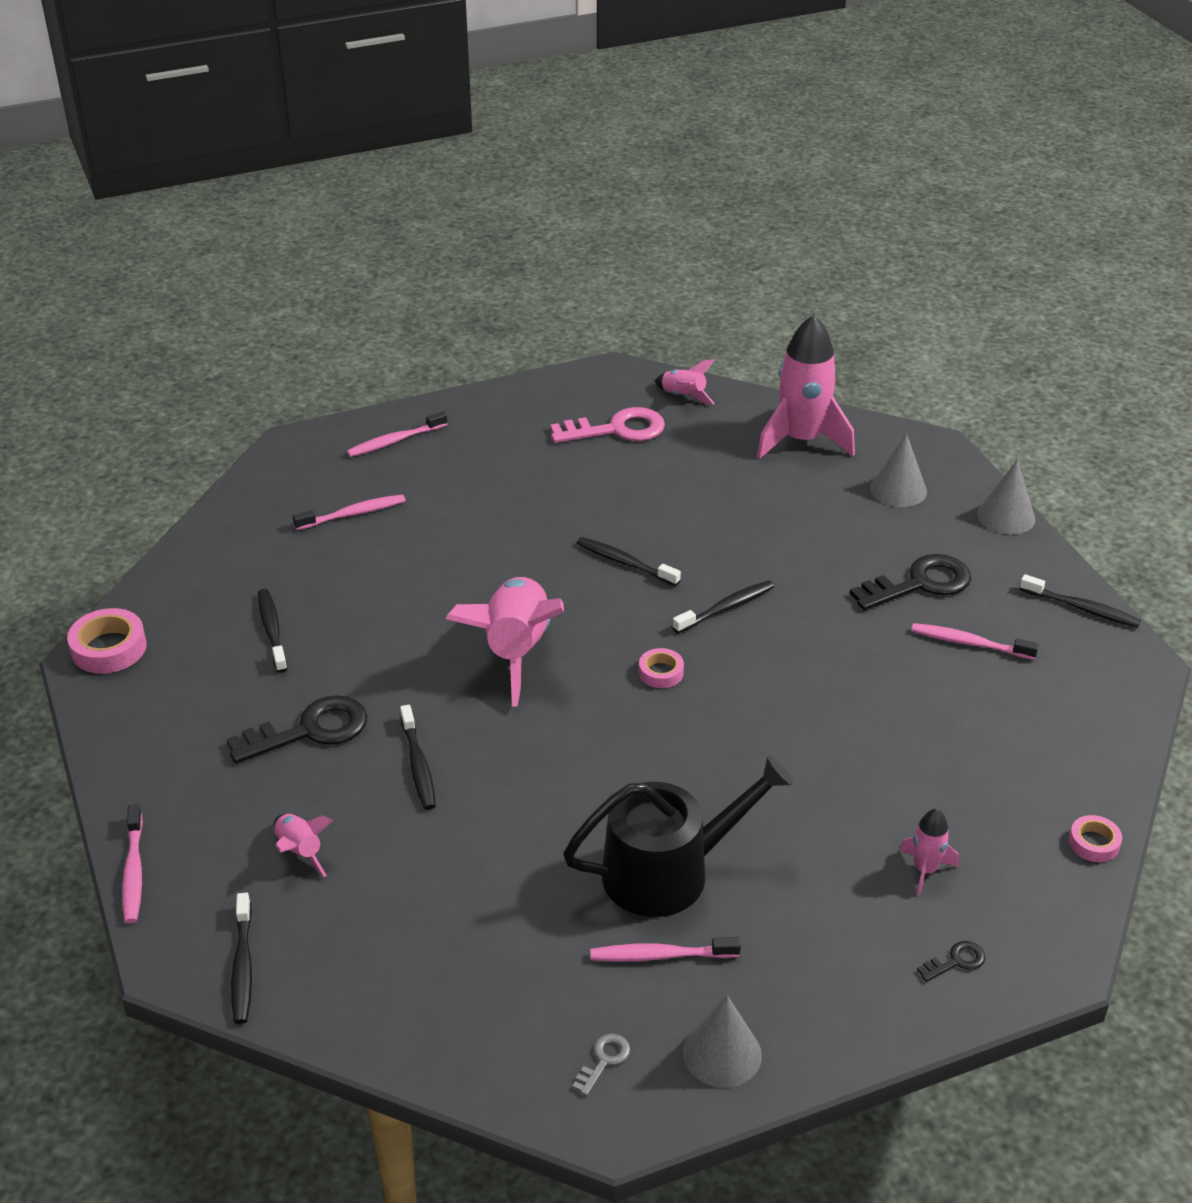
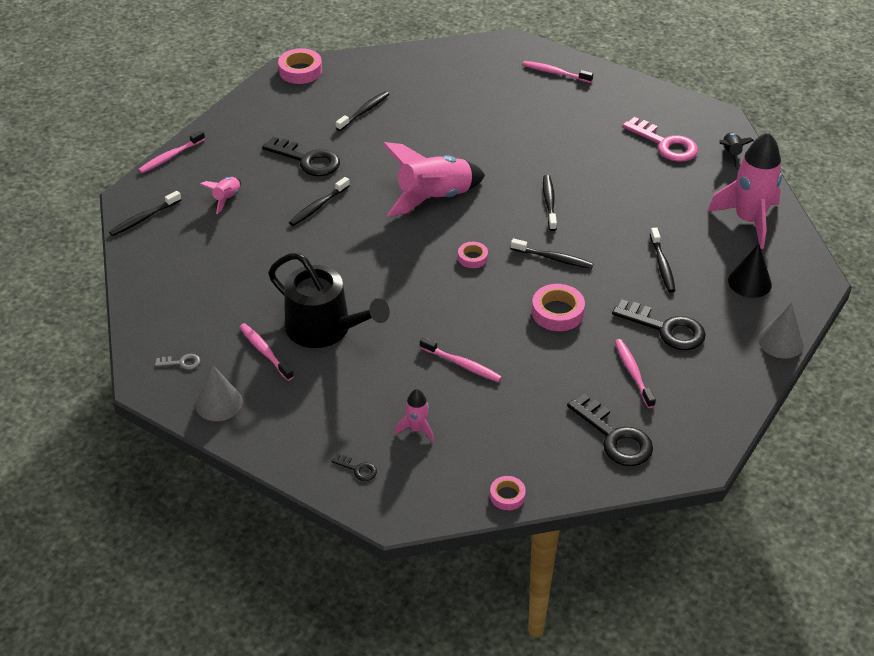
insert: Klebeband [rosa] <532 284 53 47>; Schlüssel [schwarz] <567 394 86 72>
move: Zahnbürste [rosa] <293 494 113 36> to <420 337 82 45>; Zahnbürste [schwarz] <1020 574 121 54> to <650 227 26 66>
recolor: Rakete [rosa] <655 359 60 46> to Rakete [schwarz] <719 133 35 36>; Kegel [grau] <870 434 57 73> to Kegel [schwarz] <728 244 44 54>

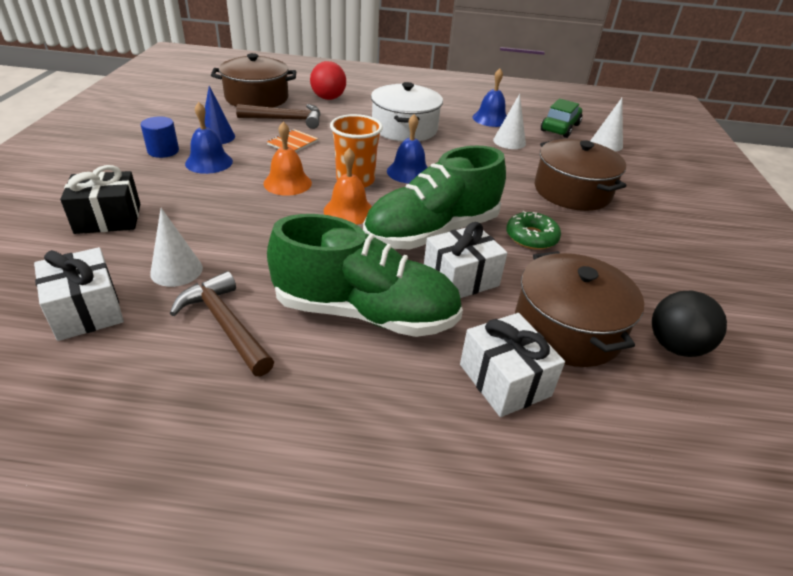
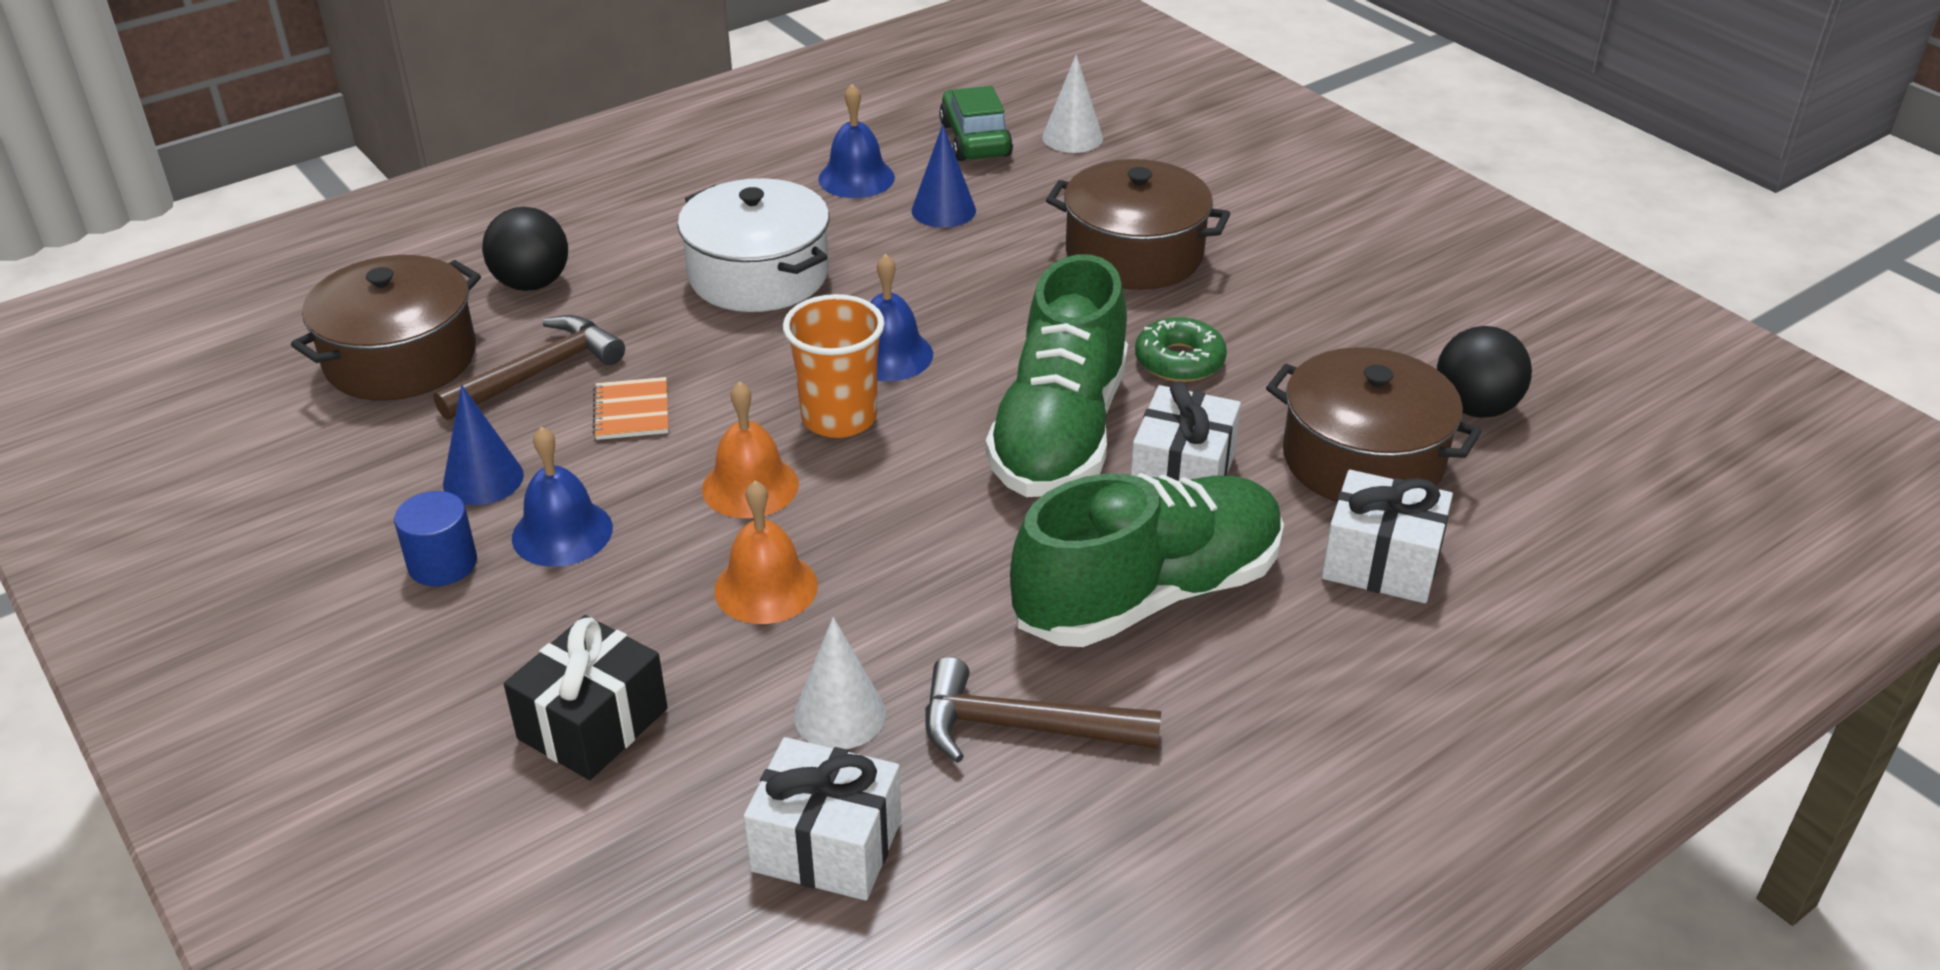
move: Glocke [orange] <323 148 49 77> to <714 480 104 144>
recolor: Ball [rot] <310 61 36 39> to Ball [schwarz] <482 207 86 84>; Kegel [weiß] <493 94 33 55> to Kegel [blau] <912 124 64 104>

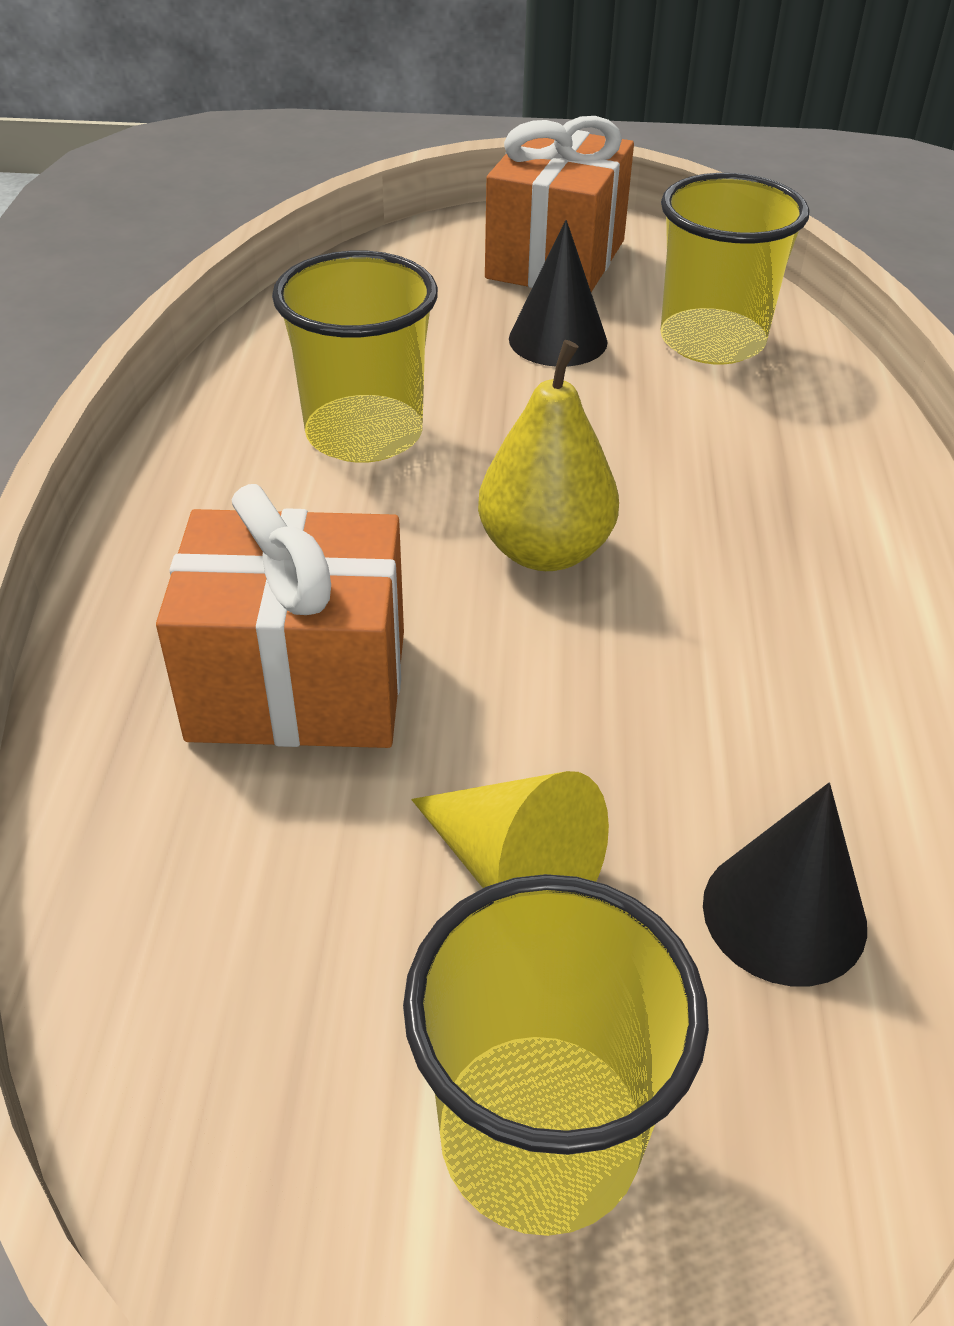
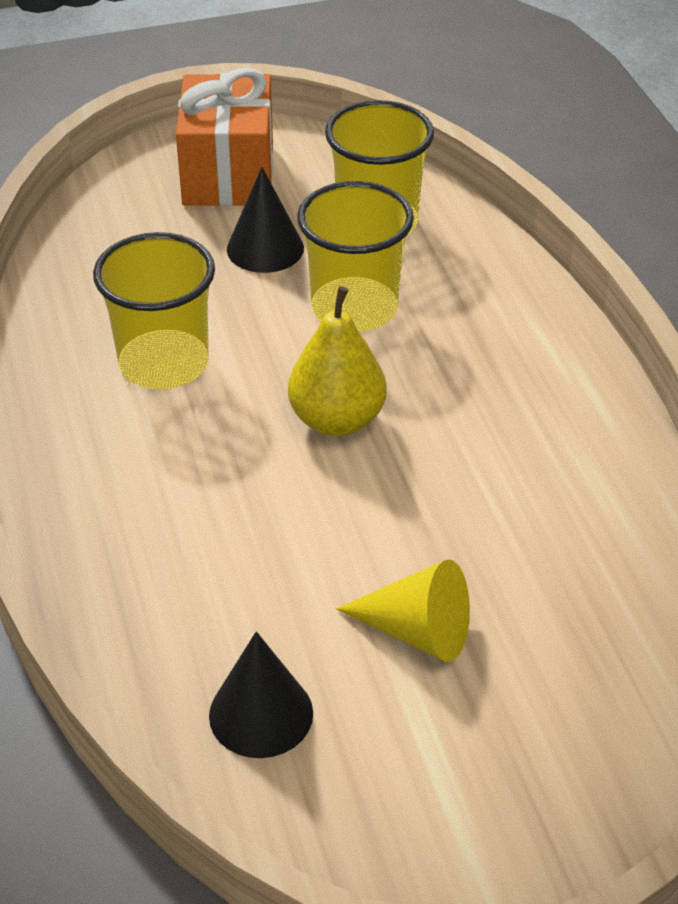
delete: Geschenk [orange] <156 484 248 264>
move: Becher [gelb] <403 874 306 362> to <297 181 117 151>; Kegel [schwarz] <703 783 164 203> to <209 632 104 126>

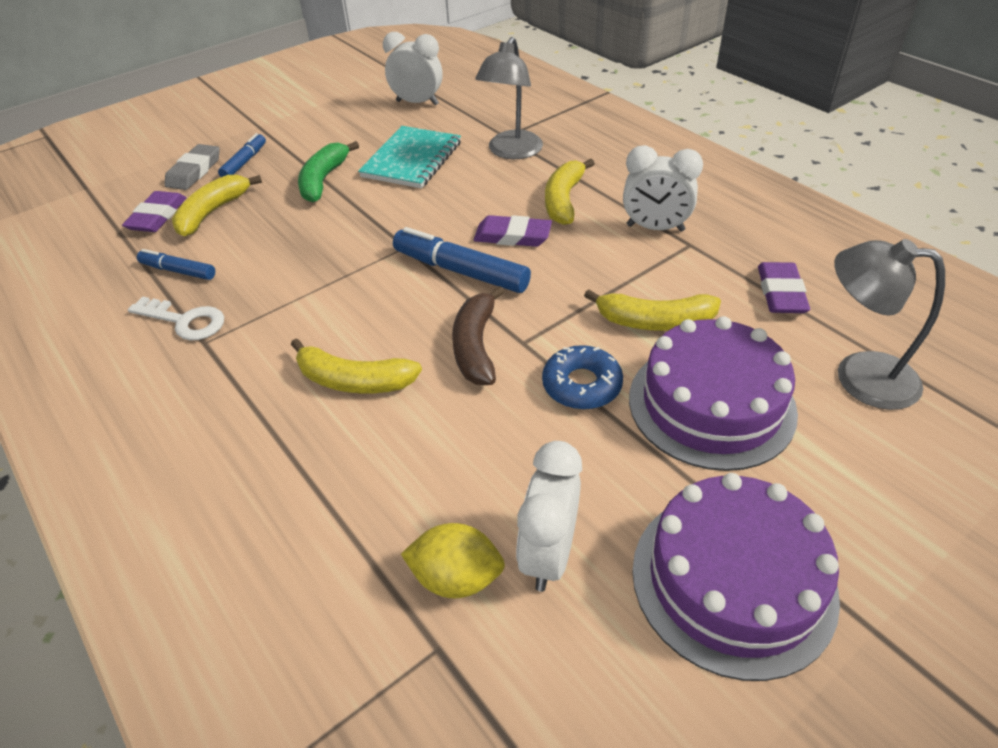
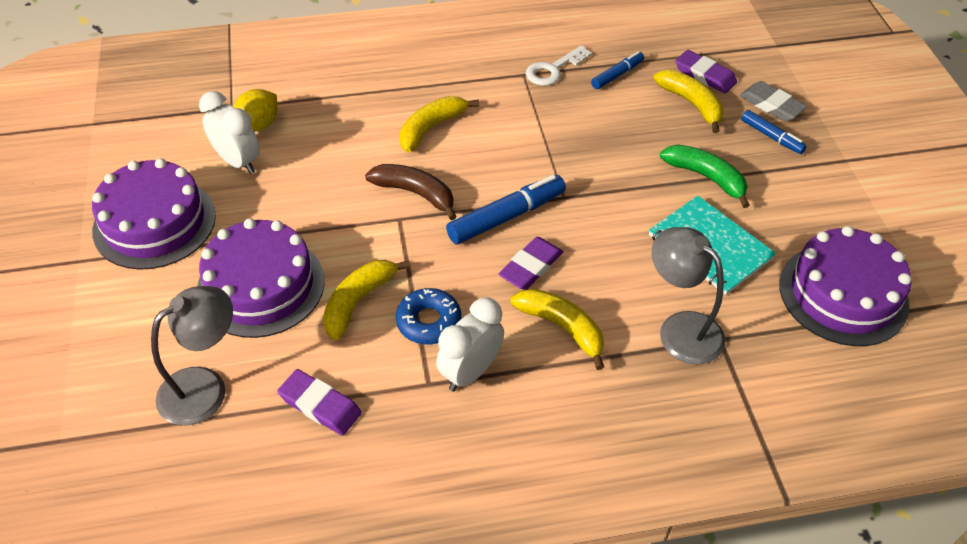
move: Donut [blau] <542 345 81 65> to <396 288 65 56>
replace: Wecker [weiß] <383 32 60 73> to Kuchen [lila] <779 226 133 120>

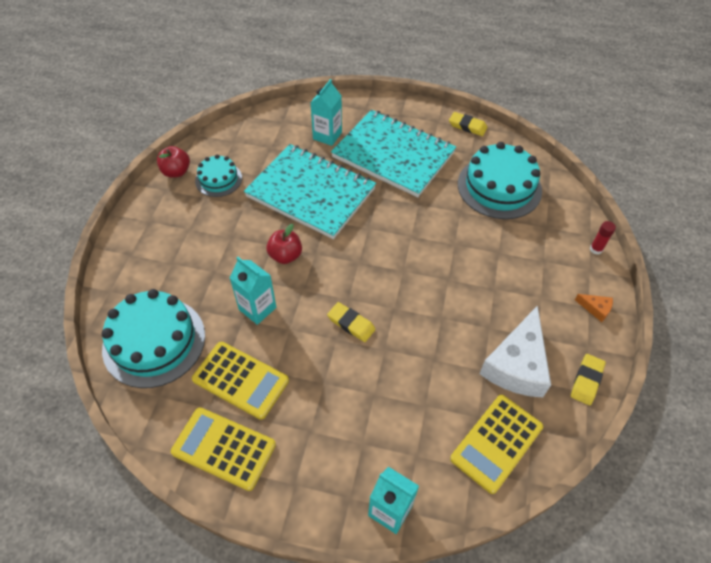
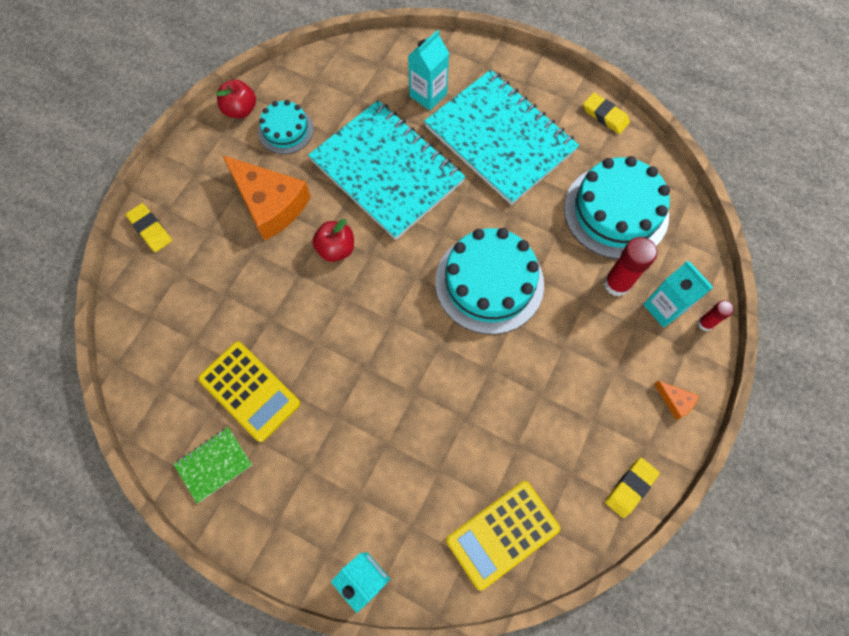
delete: Käse [weiß] <480 305 71 93>
insert: Käse [orange] <222 155 89 86>; Klebestift [rot] <604 237 53 59>
move: Kuchen [türkis] <102 289 103 99> to <435 228 109 106>; Getränkekarton [türkis] <230 257 46 68> to <643 261 71 67>; Radiergummi [gelb] <327 302 49 40> to <126 203 46 49>
replace: Taschenrechner [gelb] <171 407 105 84> to Notizbuch [grün] <174 427 78 76>

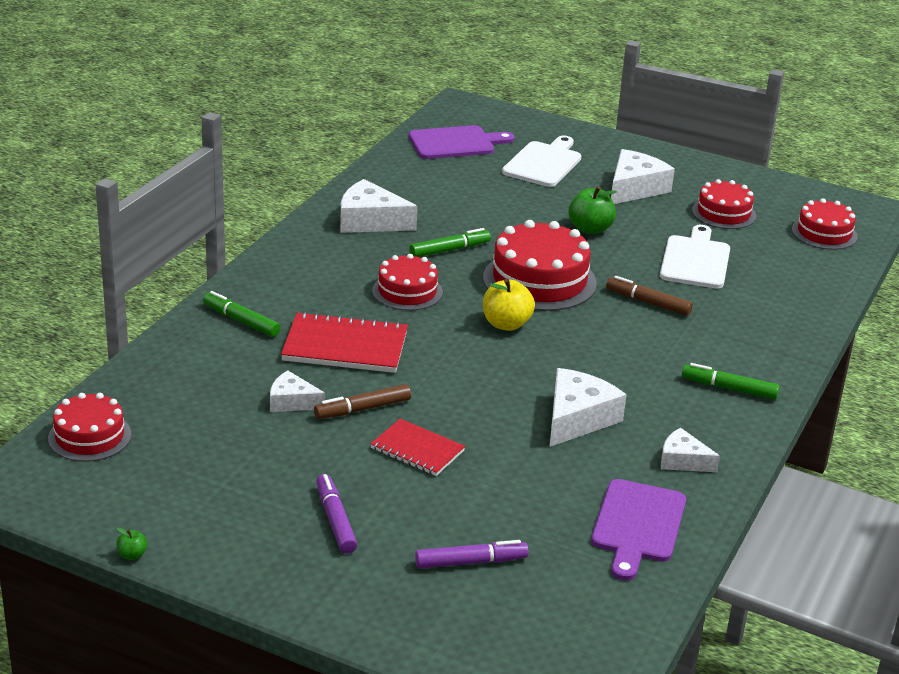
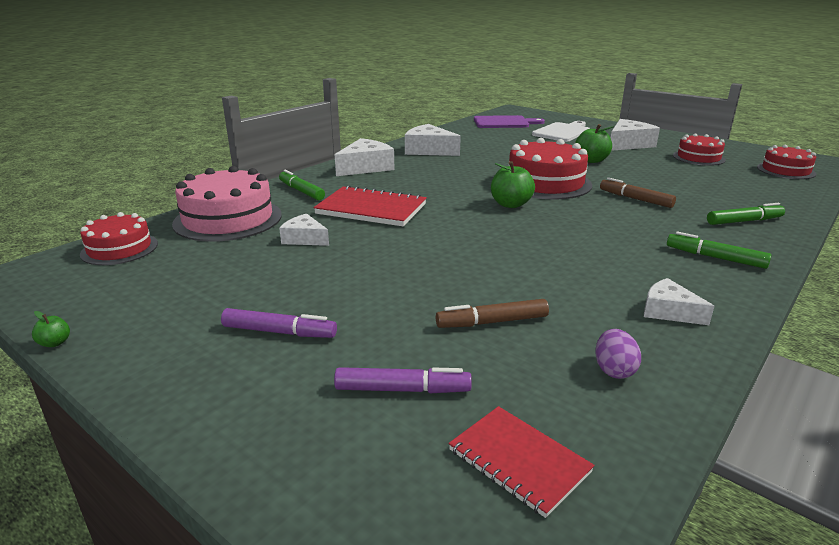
delete: Kuchen [rot] <372 254 71 57>; Schneidebrett [weiß] <660 225 70 63>
insert: Kuchen [rosa] <172 166 110 76>
move: Filzstift [braun] <314 384 97 35> to <436 299 113 29>; Notizbuch [rot] <371 419 94 57> to <449 406 146 112>; Filzstift [grün] <409 228 82 29> to <707 203 78 22>; Käse [weiß] <550 368 77 79> to <335 138 60 38>
replace: Schneidebrett [lila] <591 479 95 102> to Ei [lila] <595 329 46 50>
recolor: Apfel [gelb] <483 278 52 53> to Apfel [grün] <491 161 44 47>
rotate: Filzstift [lila] <316 474 41 80> = <221 308 116 30> 105 degrees clockwise

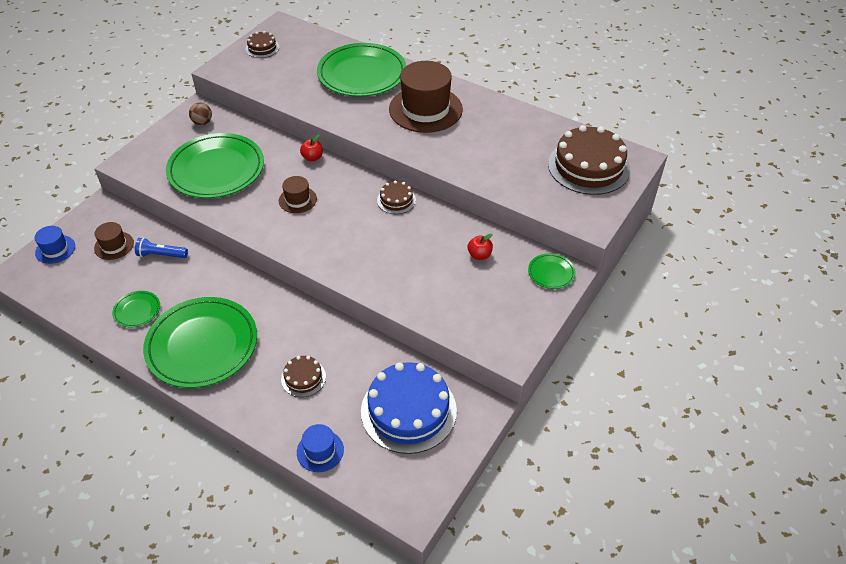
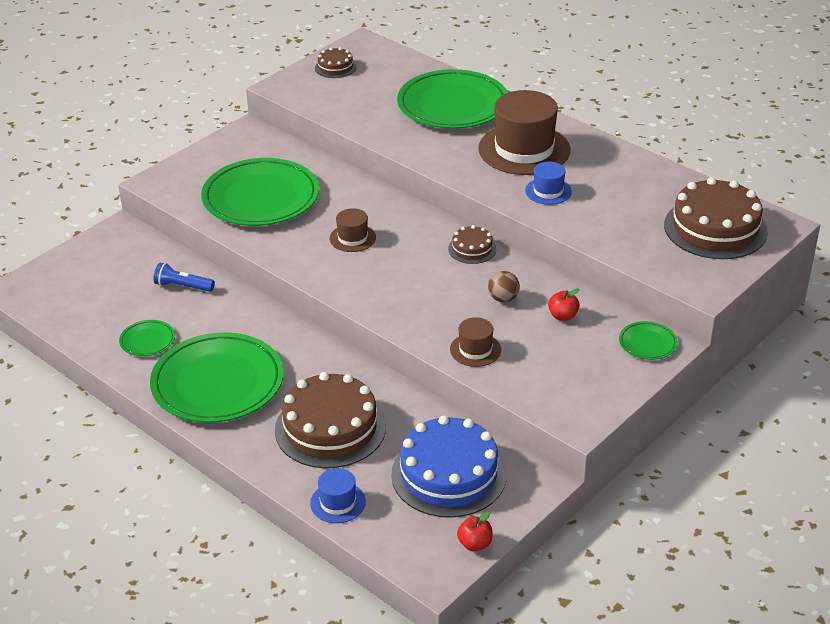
move: Hut [blau] <34 226 41 38> to <525 162 47 43>; Hut [braun] <94 222 40 38> to <450 317 51 50>; Ball [braun] <189 102 23 23> to <488 271 32 31>; Apfel [rot] <300 135 23 27> to <457 511 36 40>
resize: Kuchen [braun] <281 356 45 41> = <275 372 111 96> x2.08

